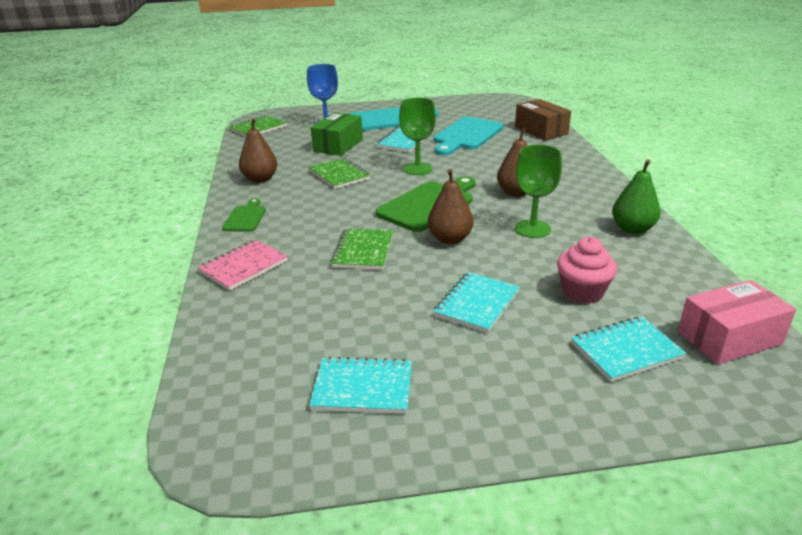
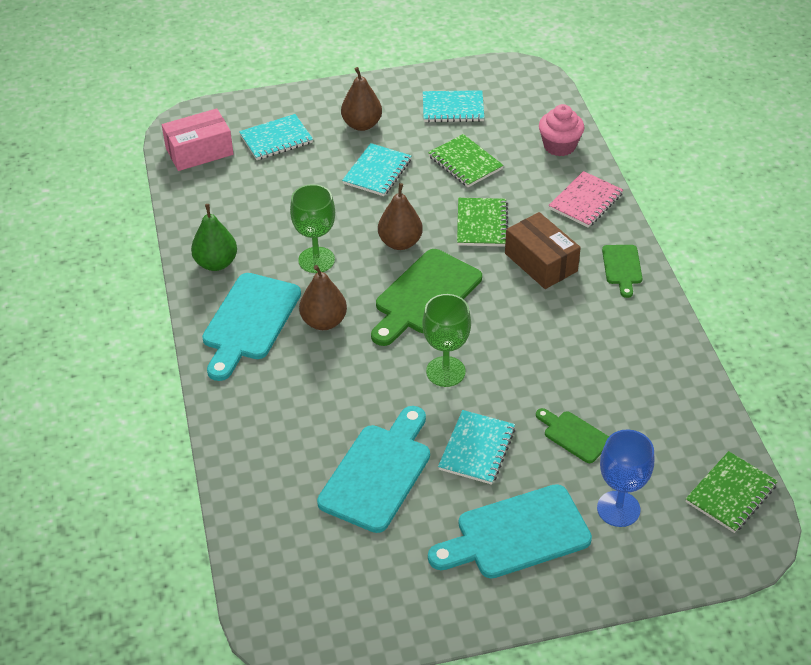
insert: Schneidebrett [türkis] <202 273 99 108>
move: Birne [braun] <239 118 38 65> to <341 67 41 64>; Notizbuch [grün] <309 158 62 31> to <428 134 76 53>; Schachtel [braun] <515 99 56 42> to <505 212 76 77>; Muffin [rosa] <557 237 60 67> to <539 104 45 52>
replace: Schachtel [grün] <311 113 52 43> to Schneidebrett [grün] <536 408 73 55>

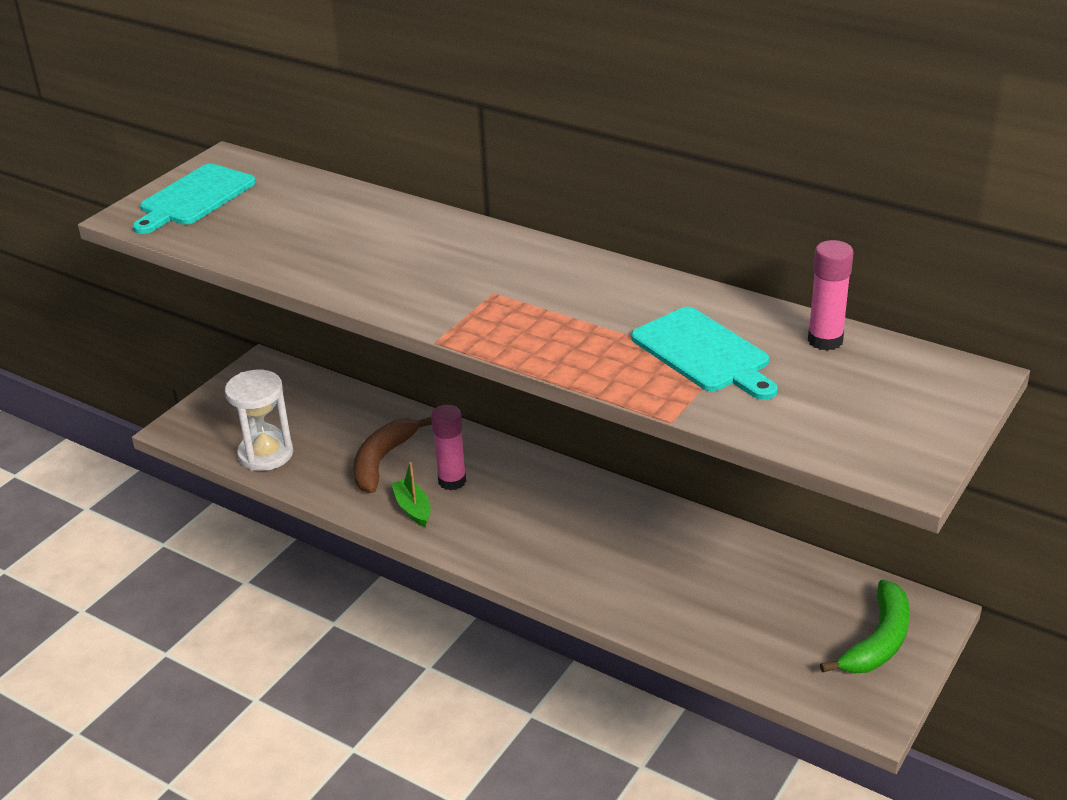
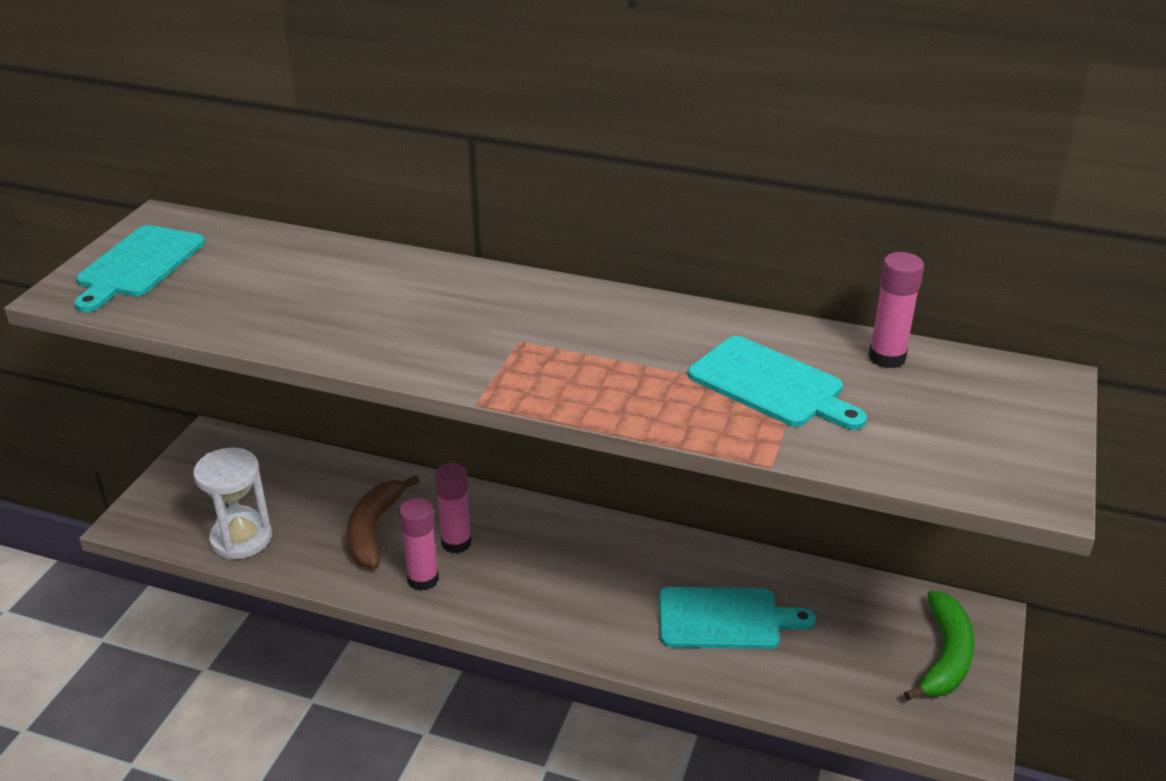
insert: Schneidebrett [türkis] <659 587 157 62>
replace: Boot [grün] <391 462 39 65> to Klebestift [rosa] <399 498 40 93>

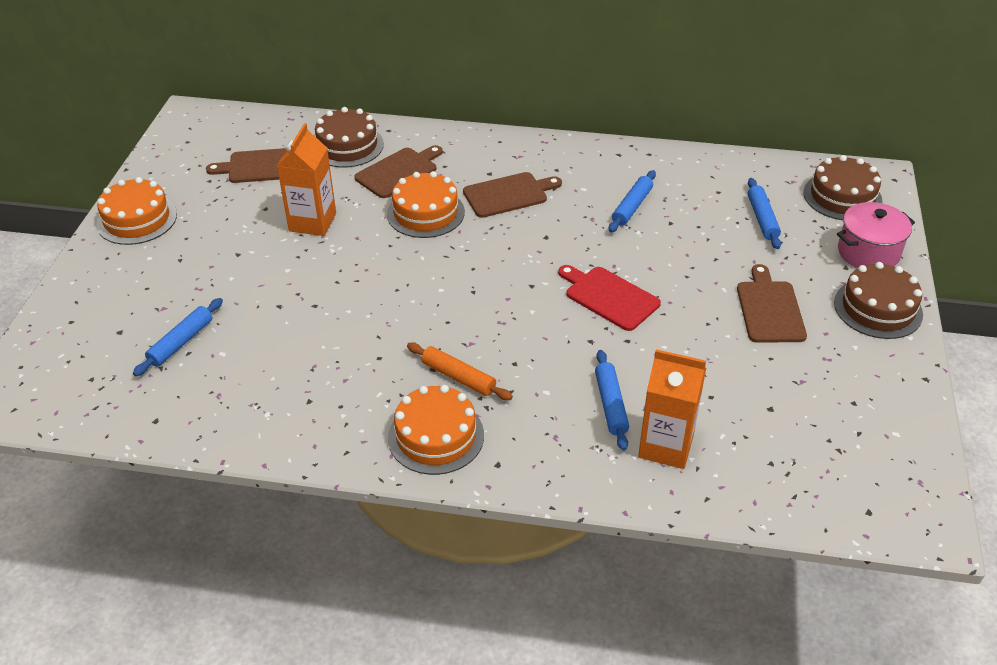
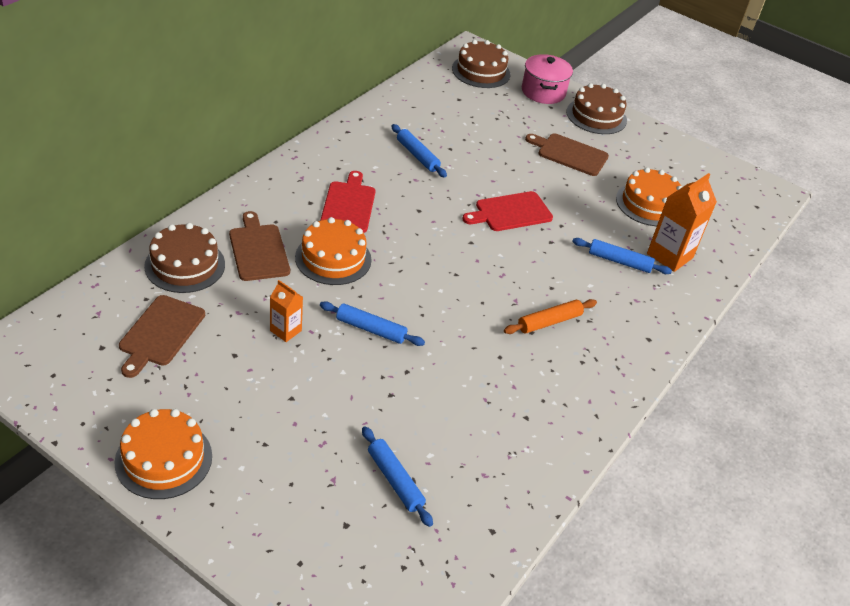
move: Kuchen [orange] <388 385 96 90> to <616 167 66 59>; Nudelholz [blau] <748 178 33 71> to <320 301 105 45>
recolor: Schneidebrett [braun] <463 172 99 46> to Schneidebrett [rot] <320 171 55 62>
resize: Getränkekarton [orange] <277 123 59 113> = <270 280 33 62> x0.57

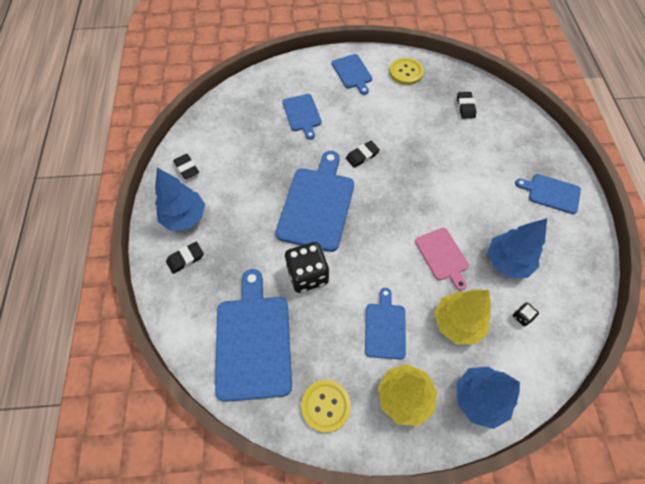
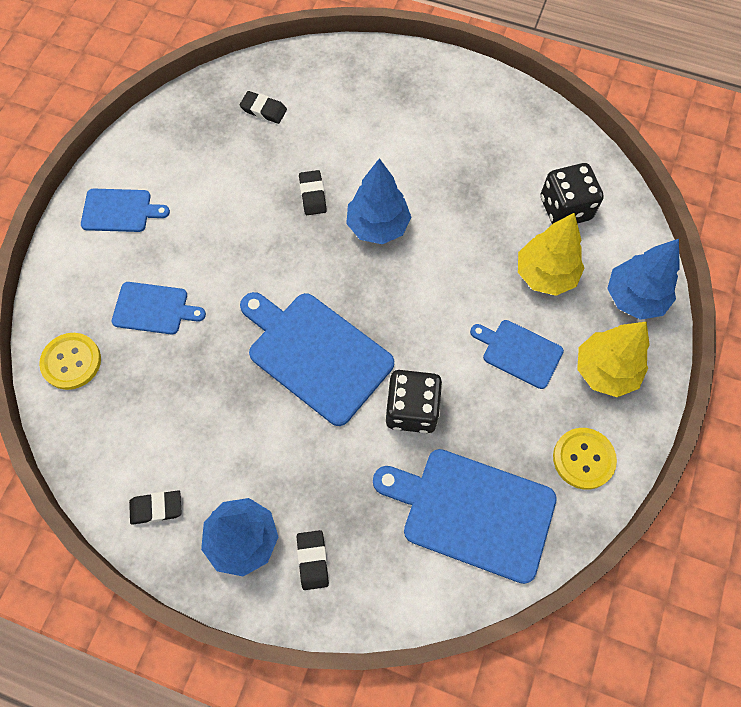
delete: Schneidebrett [rosa] <415 228 54 63>; Schneidebrett [blau] <515 174 66 40>
move: Radiergummi [schwarz] <346 141 34 27> to <299 170 28 45>; Knopf [gelb] <389 58 35 27> to <39 333 62 57>; Baum [blau] <487 218 60 60> to <346 158 65 86>
resize: Spielwürfel [schwarz] <513 302 26 24> = <541 163 63 61> x2.31

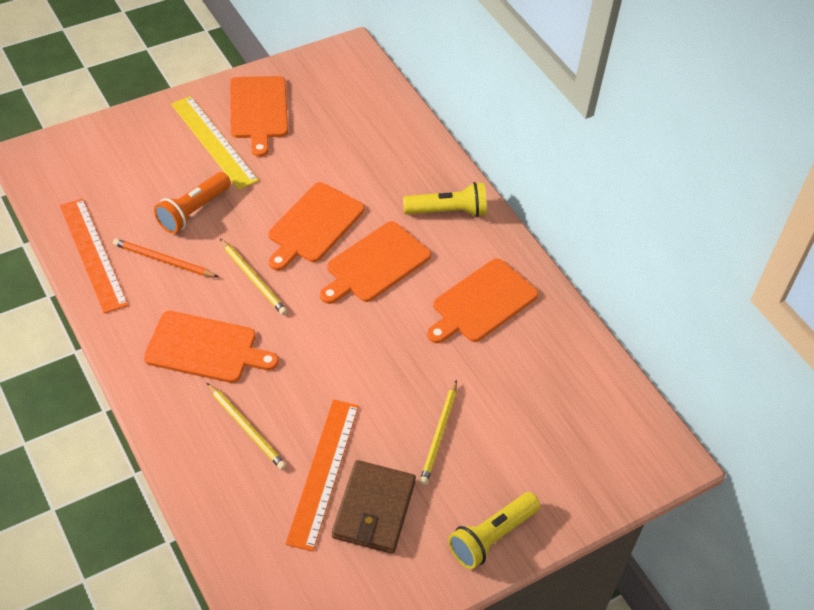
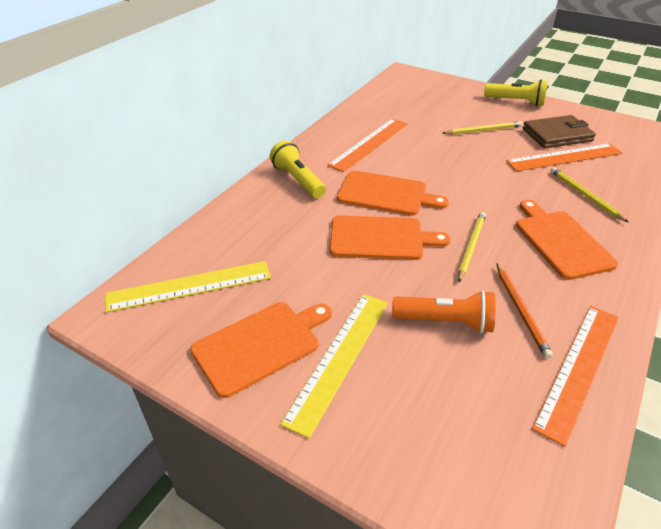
insert: Lineal [gelb] <105 261 166 52>
replace: Schneidebrett [orange] <427 258 111 85> to Lineal [orange] <327 118 80 54>
rotate: Bleistift [gelb] <207 383 79 87> = <550 167 79 56> 45 degrees counterclockwise

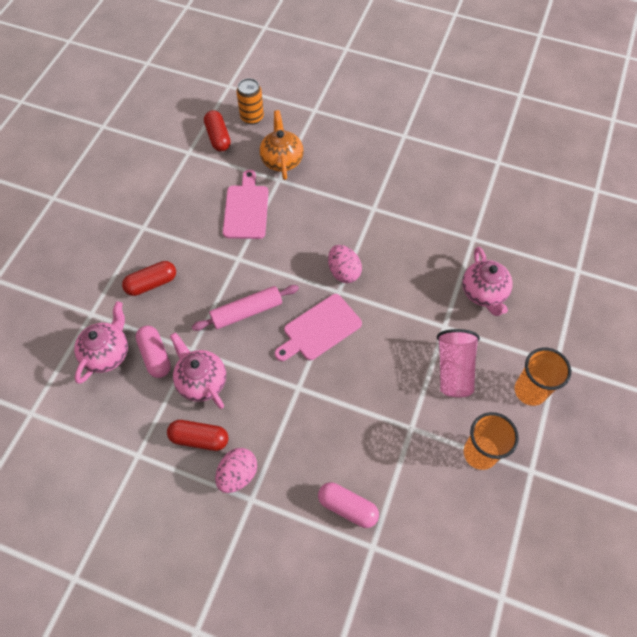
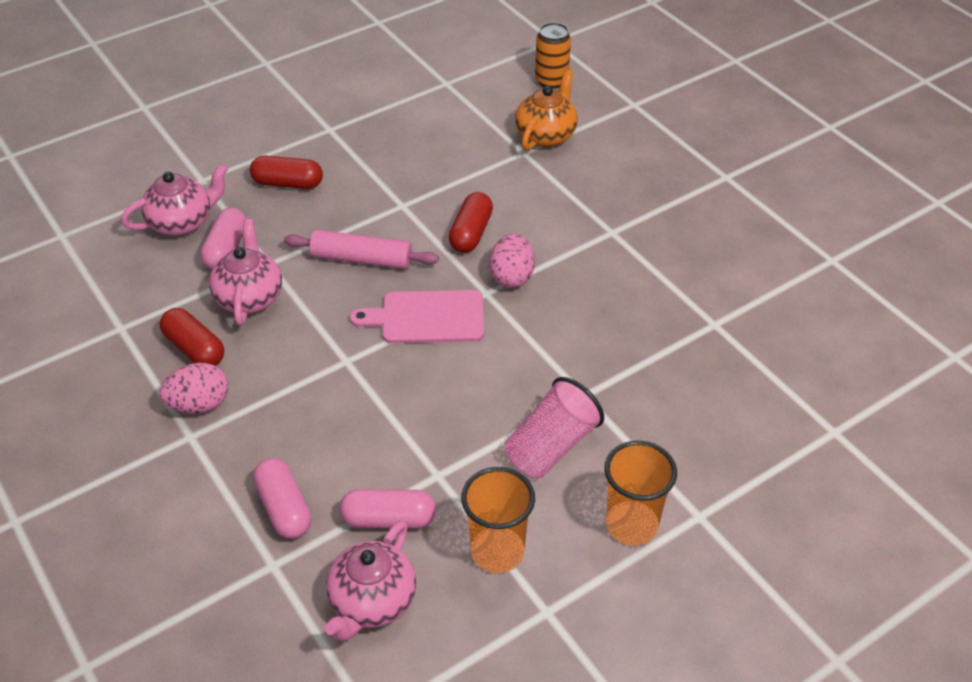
delete: Schneidebrett [rosa] <223 170 46 69>
insert: Kapsel [rosa] <340 489 96 40>
move: Kapsel [rot] <204 110 27 41> to <449 192 44 61>; Teekanne [rosa] <462 247 51 69> to <325 521 91 120>

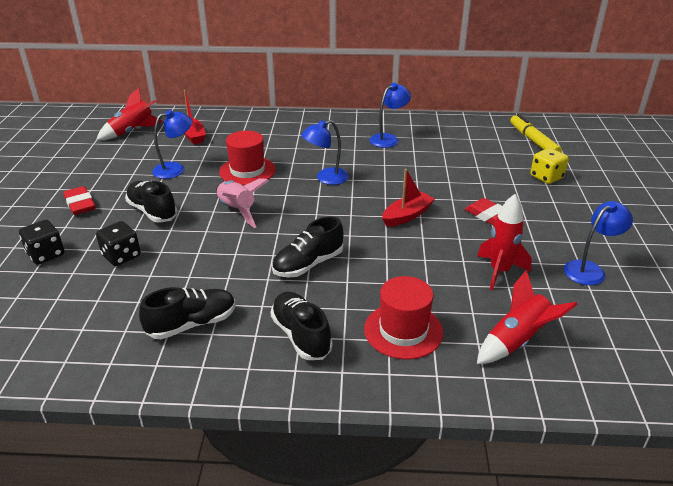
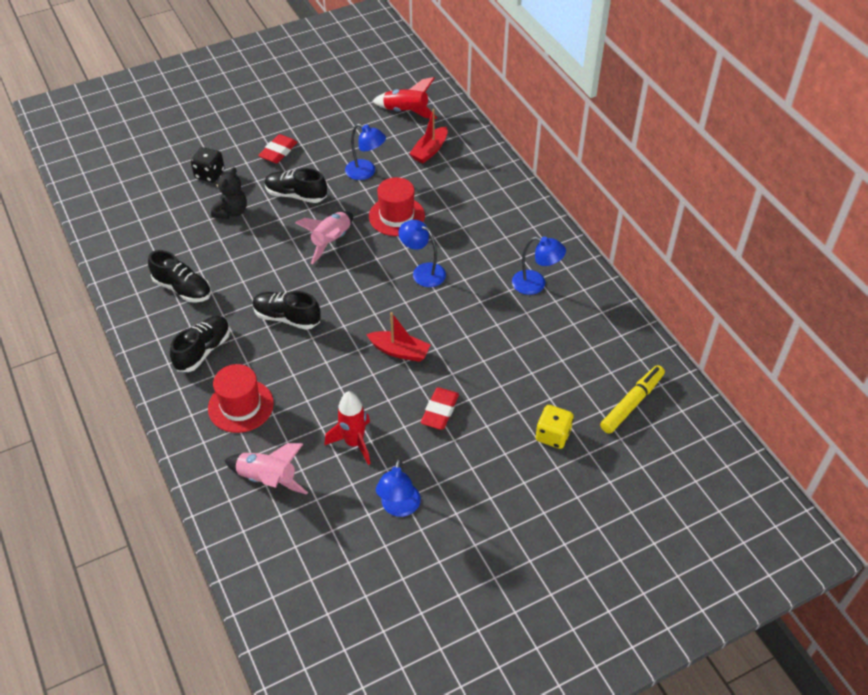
replace: Spielwürfel [schwarz] <96 221 45 45> to Teddybär [schwarz] <211 167 36 52>
recolor: Rakete [rot] <477 270 101 94> to Rakete [rosa] <224 443 84 52>
rotate: Schuh [schwarz] <125 181 53 42> = <265 168 62 35> 90 degrees counterclockwise; Lampe [blau] <564 201 69 84> = <376 459 45 58> 75 degrees clockwise

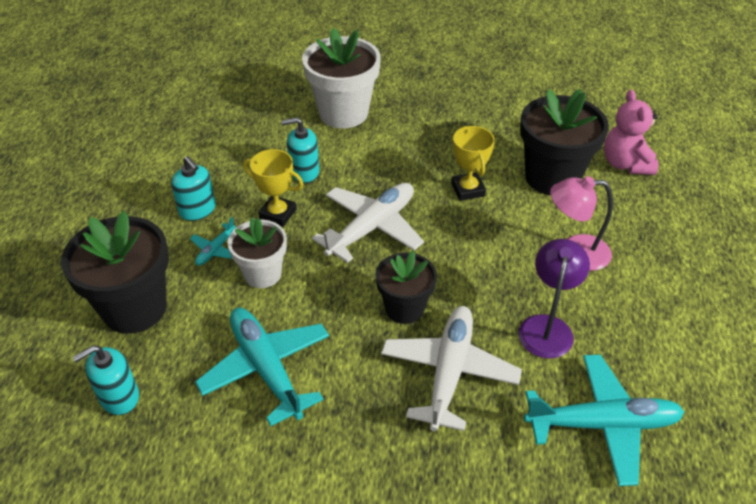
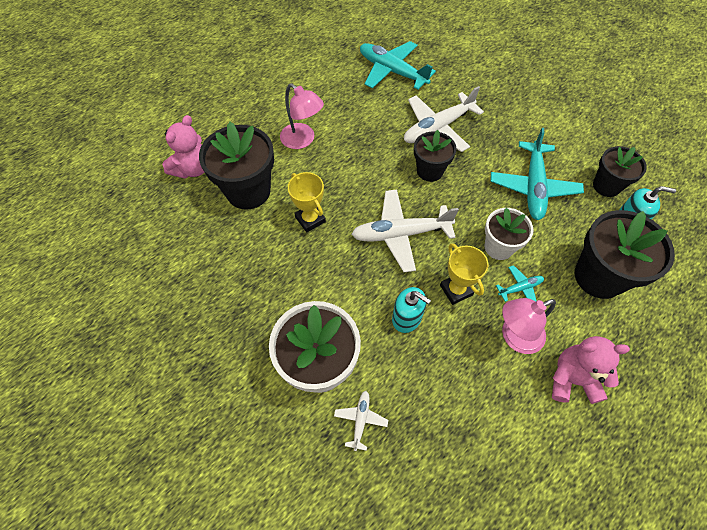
delete: Lampe [lila] <518 239 72 120>
insert: Flugzeug [weiß] <334 391 54 60>; Teddybär [rosa] <552 336 78 68>; Blumentopf [schwarz] <593 146 54 51>
replace: Seifenspender [türkis] <171 156 45 65> to Lampe [rosa] <502 298 54 56>
rotate: Pokal [gelb] <451 126 44 75> = <288 172 38 60> 60 degrees counterclockwise

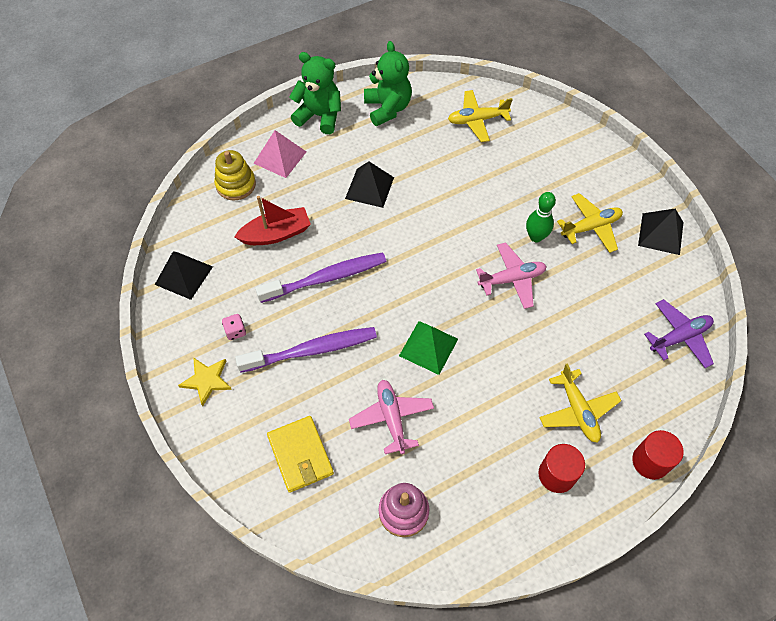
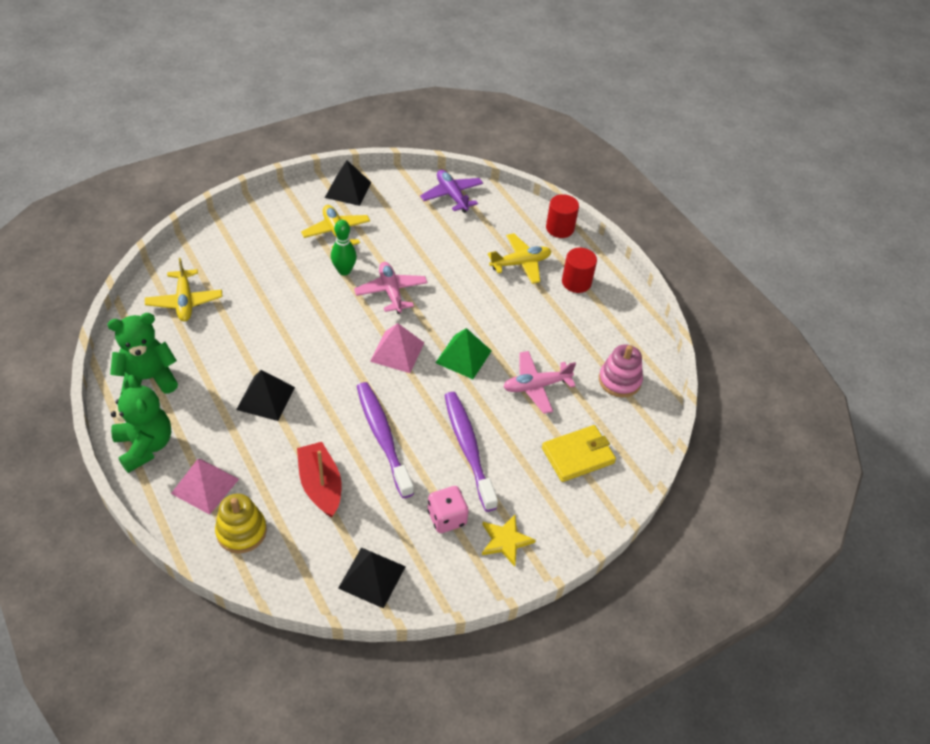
insert: Pyramide [rosa] <370 323 54 50>
rotate: Teddybär [grün] <289 52 52 82> = <111 375 60 98> 135 degrees clockwise
resize: Spielwürfel [rosa] <222 314 24 26> = <428 486 41 47> x1.62

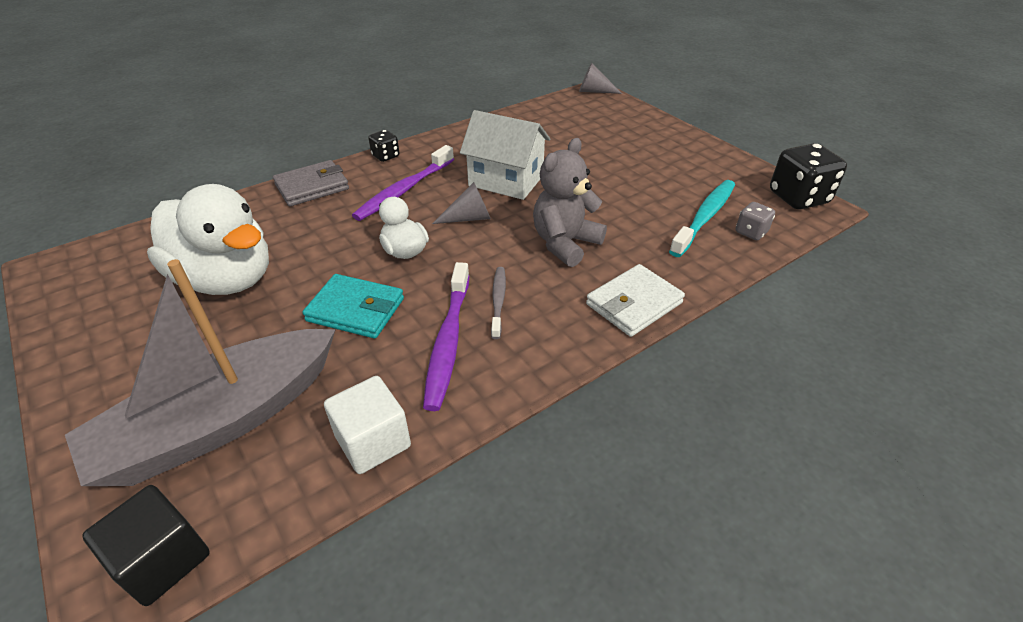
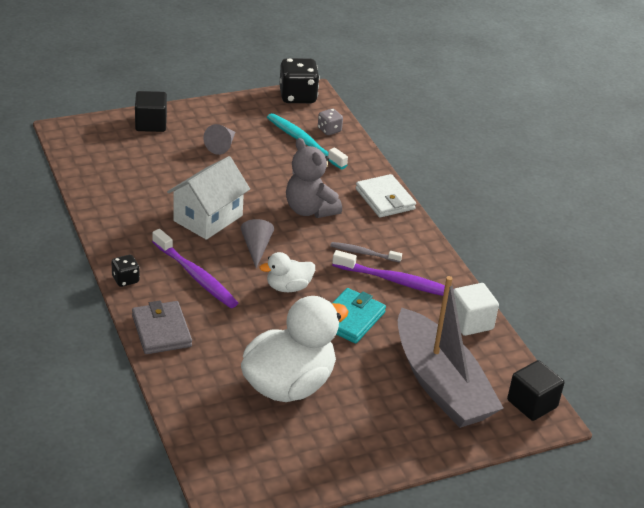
insert: Kubus [schwarz] <135 91 32 41>
move: Kegel [grau] <579 63 43 31> to <204 124 31 31>

